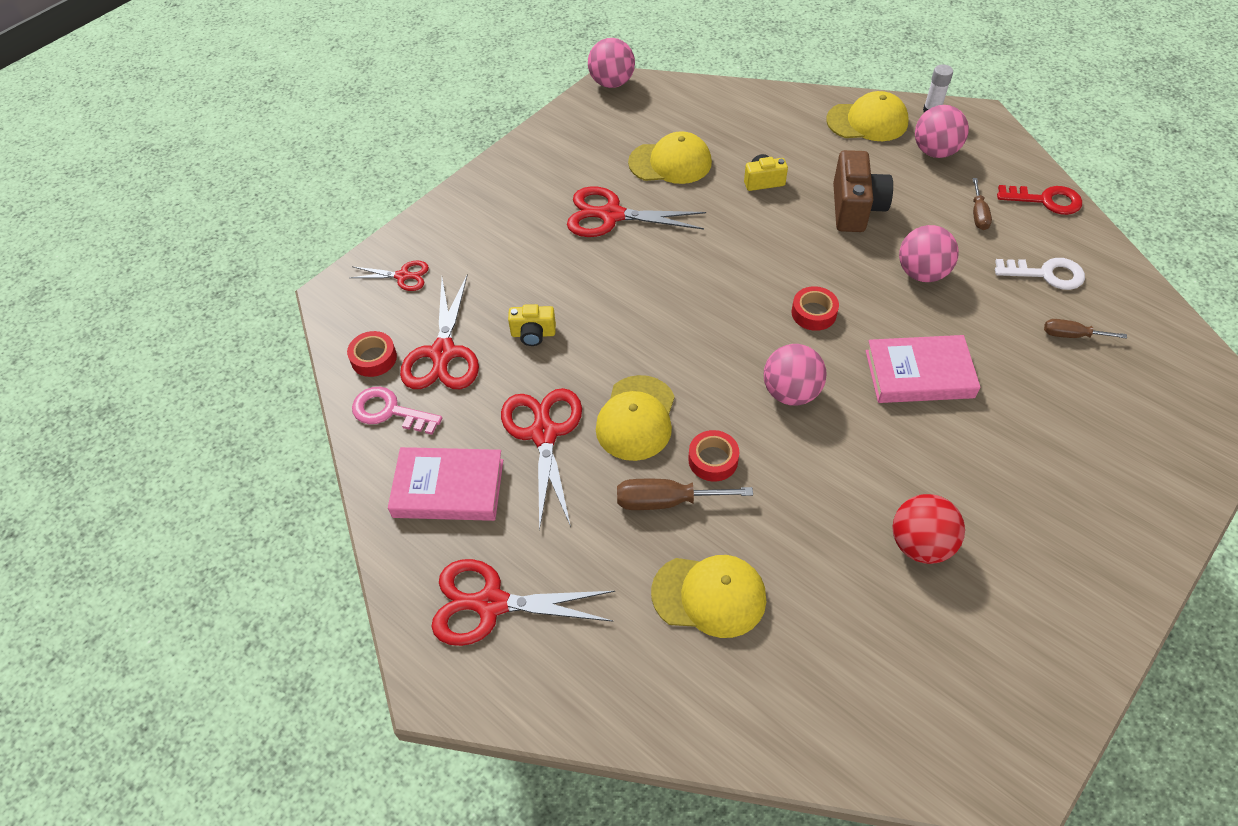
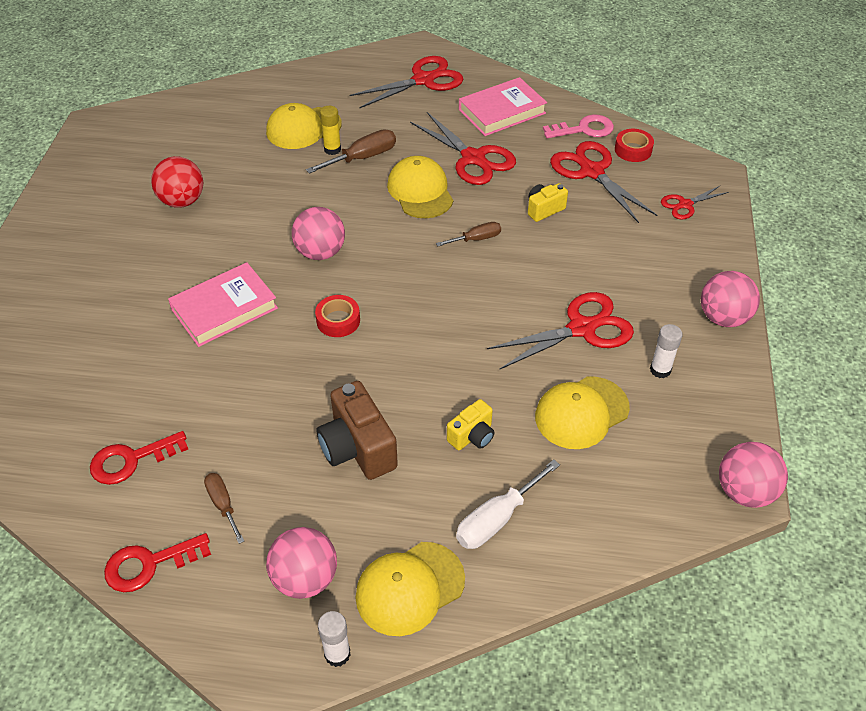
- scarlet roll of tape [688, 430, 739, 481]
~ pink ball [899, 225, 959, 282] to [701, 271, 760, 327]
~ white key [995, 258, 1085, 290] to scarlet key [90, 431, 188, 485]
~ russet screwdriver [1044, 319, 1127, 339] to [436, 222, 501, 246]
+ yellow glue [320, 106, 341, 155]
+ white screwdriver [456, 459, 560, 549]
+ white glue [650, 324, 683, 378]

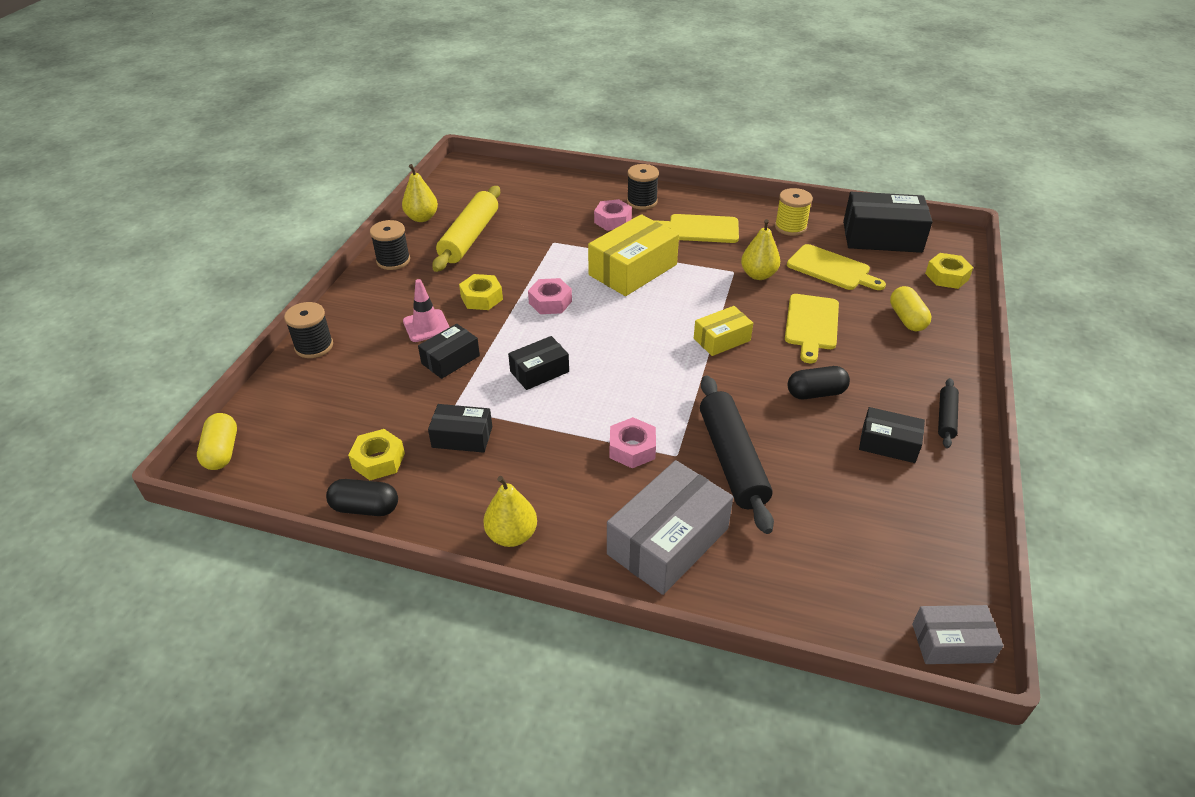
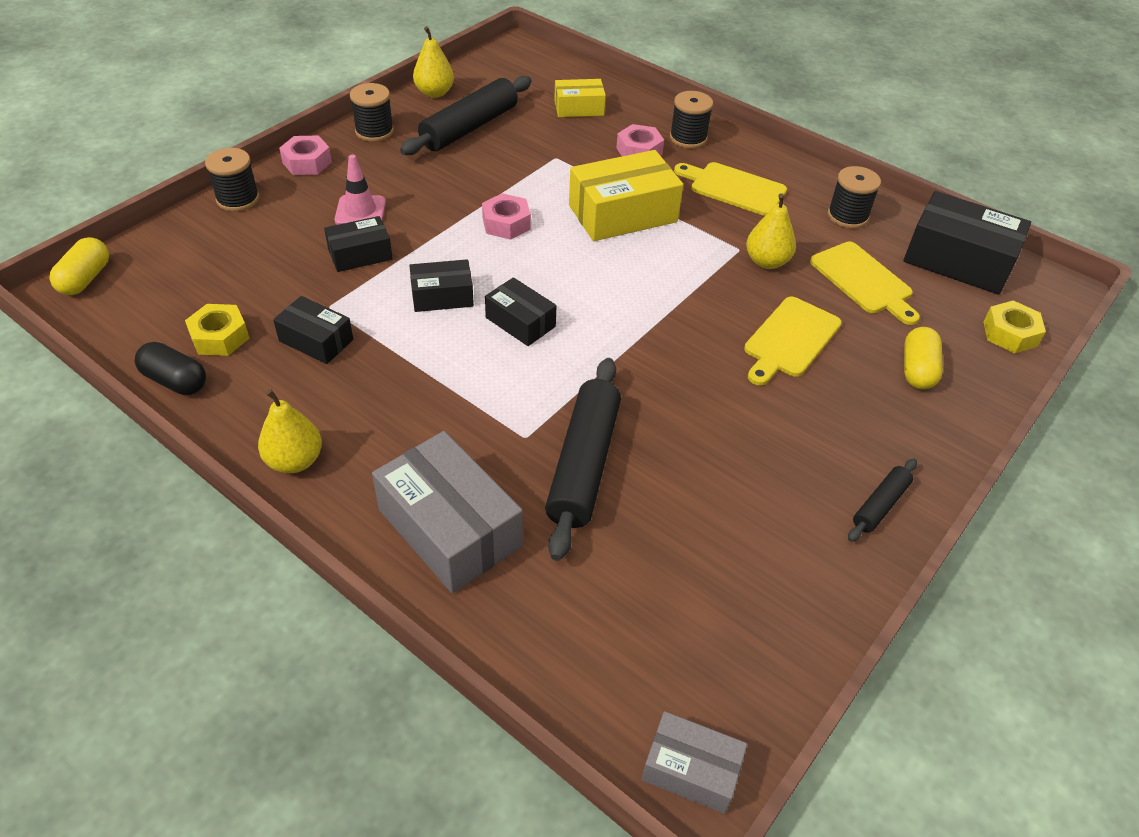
~ yellow pastry roller [432, 186, 500, 272] to black pastry roller [400, 76, 532, 155]
- yellow nut [459, 274, 503, 310]
~ gray parcel [607, 460, 733, 595] = [372, 431, 523, 593] 75 degrees clockwise
~ pink nut [610, 417, 656, 468] to [279, 136, 332, 175]
~ yellow parcel [694, 306, 753, 356] to [554, 79, 606, 117]
~ yellow reel of thread [775, 188, 813, 236] to black reel of thread [828, 166, 881, 229]
- black capsule [788, 366, 850, 399]
~ black parcel [859, 407, 925, 463] to [485, 277, 557, 346]

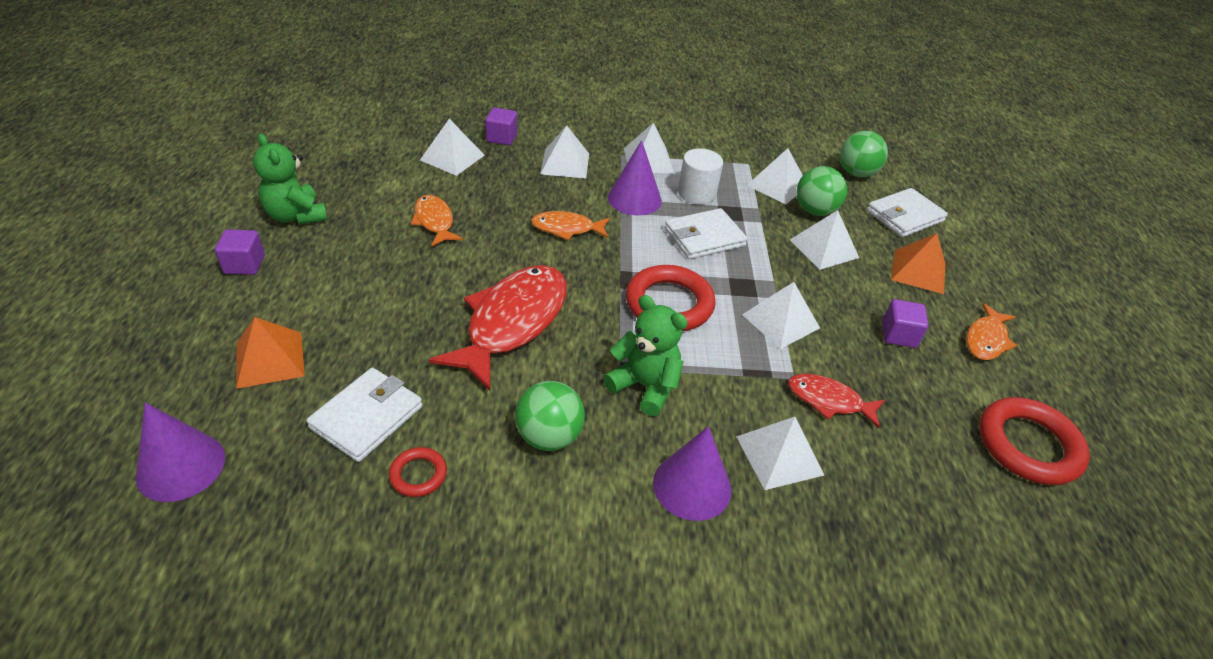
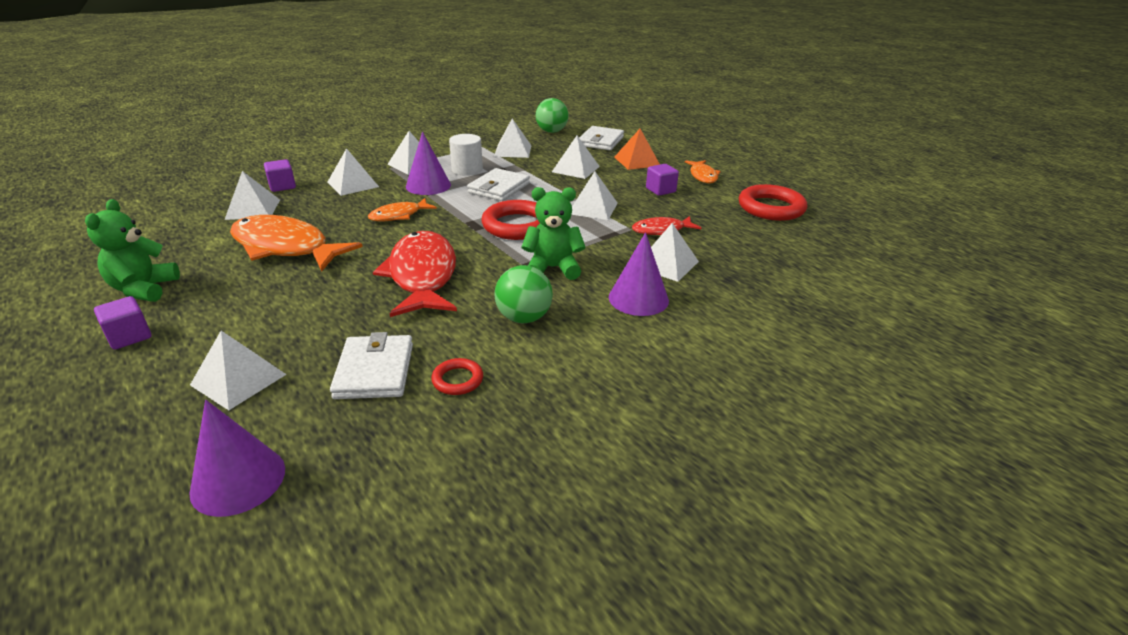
~ orange pyramid [236, 317, 305, 389] to white pyramid [190, 331, 287, 410]
~ emerald teddy [253, 133, 328, 225] = [85, 199, 180, 302] 75 degrees clockwise
~ orange fish figure [411, 195, 463, 246] = [230, 215, 363, 272] x1.91
- emerald ball [797, 166, 847, 216]

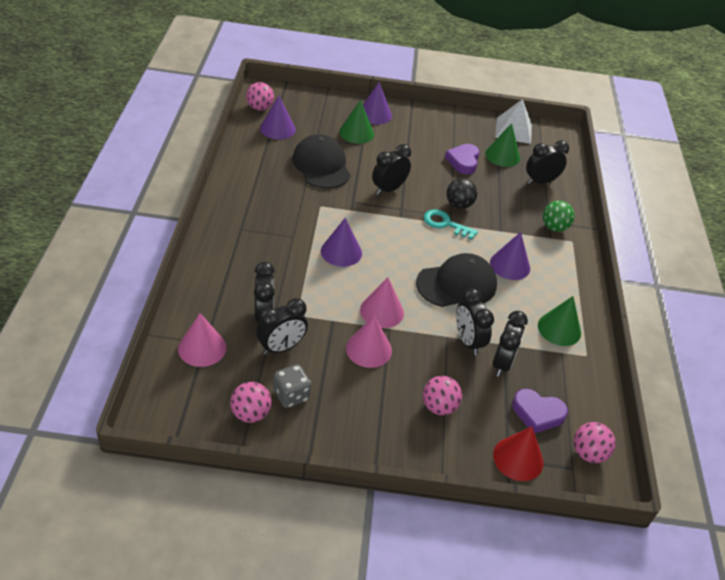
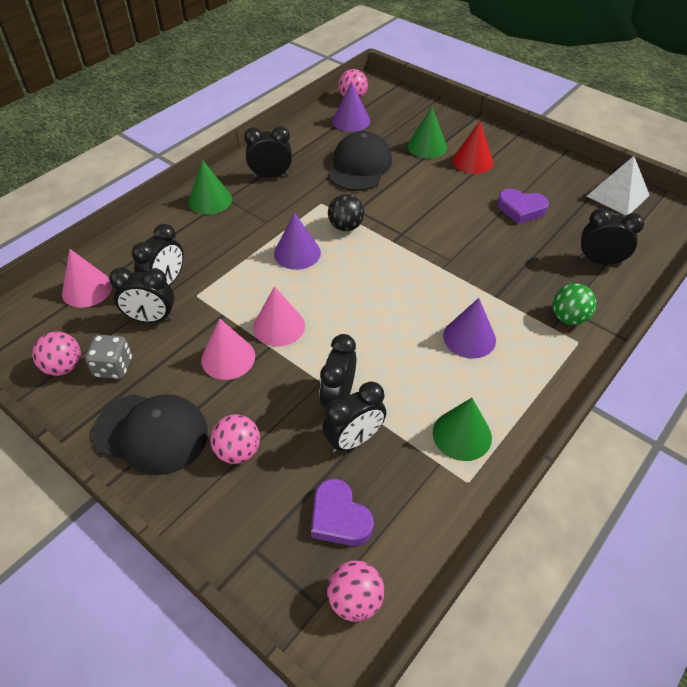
- violet cone [363, 82, 392, 125]
~ black bedside clock [372, 144, 411, 195] to [244, 126, 292, 178]
~ black cap [416, 253, 497, 307] to [92, 394, 208, 475]
- aqua key [424, 209, 478, 240]
~ violet heart shape [445, 144, 480, 174] = [497, 189, 549, 224] 120 degrees counterclockwise
~ black ball [447, 178, 477, 209] to [328, 194, 364, 231]
~ emerald cone [485, 123, 520, 167] to [188, 160, 232, 214]
~ scarlet cone [493, 426, 543, 481] to [452, 122, 493, 174]

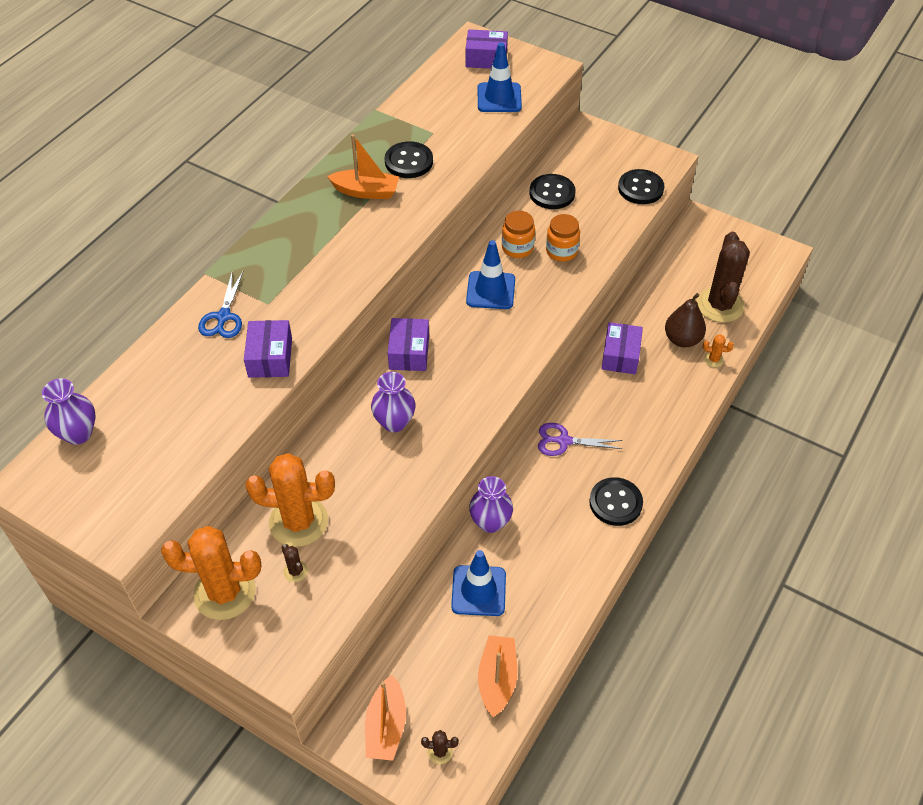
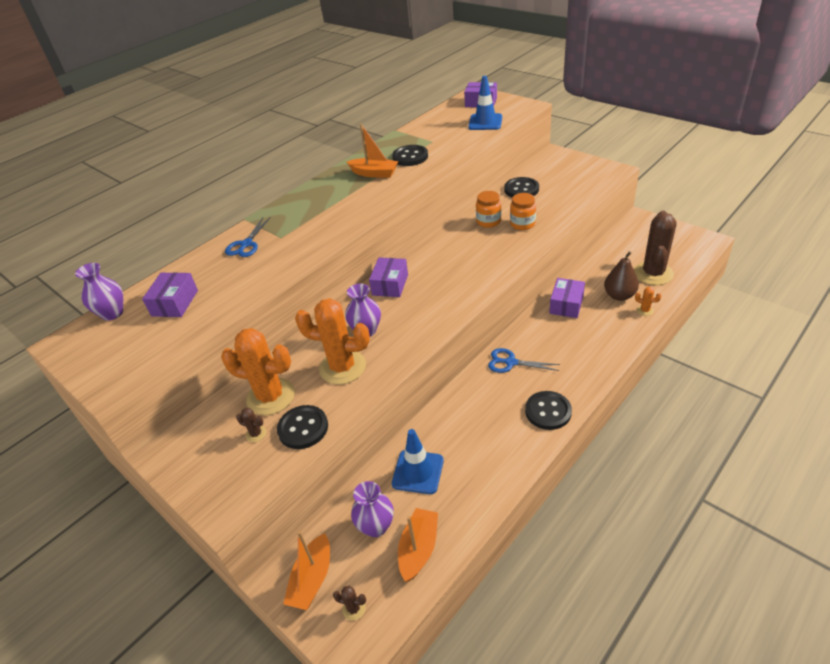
~ orange cactus [161, 526, 261, 620] to [295, 298, 370, 384]
~ violet parcel [244, 320, 292, 378] to [142, 272, 198, 317]
~ russet cactus [281, 544, 308, 582] = [236, 408, 266, 442] 45 degrees counterclockwise
- cobalt road cone [466, 240, 515, 309]
~ violet tall vase [469, 476, 513, 533] to [351, 481, 394, 537]
~ violet shears [538, 423, 622, 456] to cobalt shears [488, 348, 560, 373]
~ black shirt button [618, 169, 664, 204] to [277, 405, 328, 449]

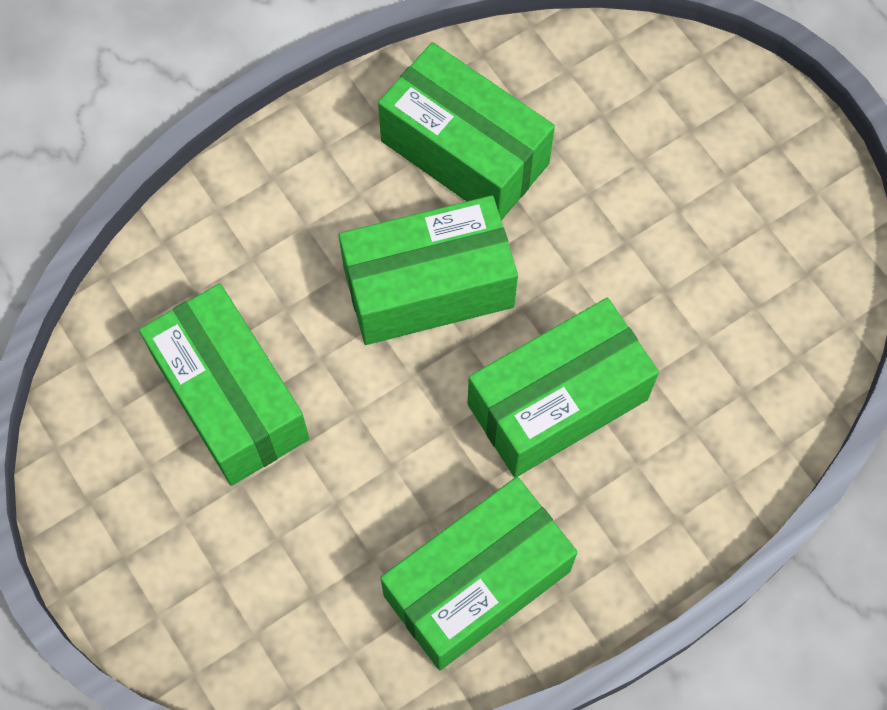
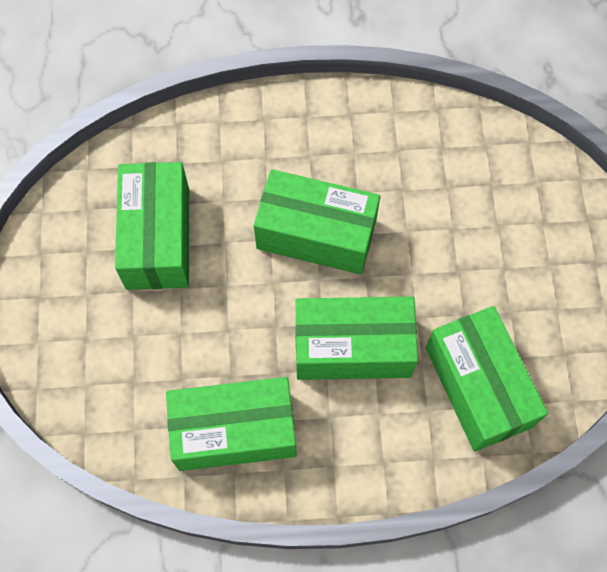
~ emerald parcel [378, 42, 555, 221] to [426, 306, 548, 452]

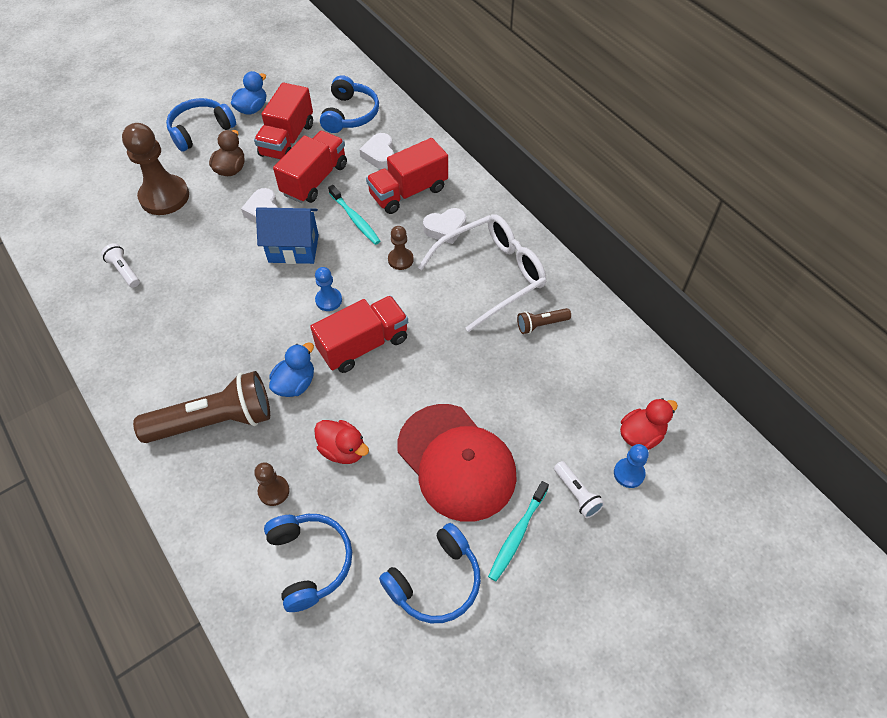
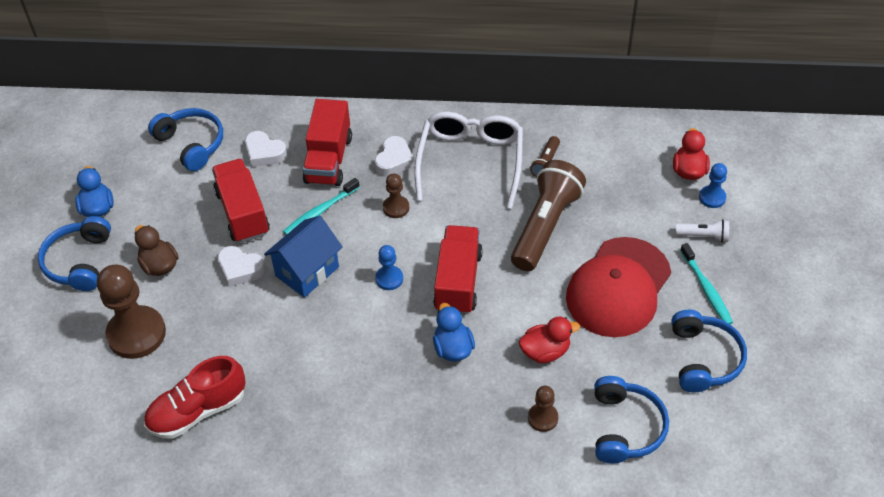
~ white torch [101, 243, 140, 288] to scarlet sneaker [144, 356, 246, 439]
~ russet torch [133, 371, 270, 443] to [511, 160, 586, 271]
- scarlet toy truck [254, 82, 313, 160]
~ cobalt headphones [264, 514, 352, 612] = [594, 376, 669, 463] 75 degrees clockwise
~ aqua tooth brush [328, 185, 380, 245] = [283, 178, 360, 235] 135 degrees clockwise
~ scarlet cap [398, 404, 517, 522] = [566, 237, 671, 337] 120 degrees clockwise

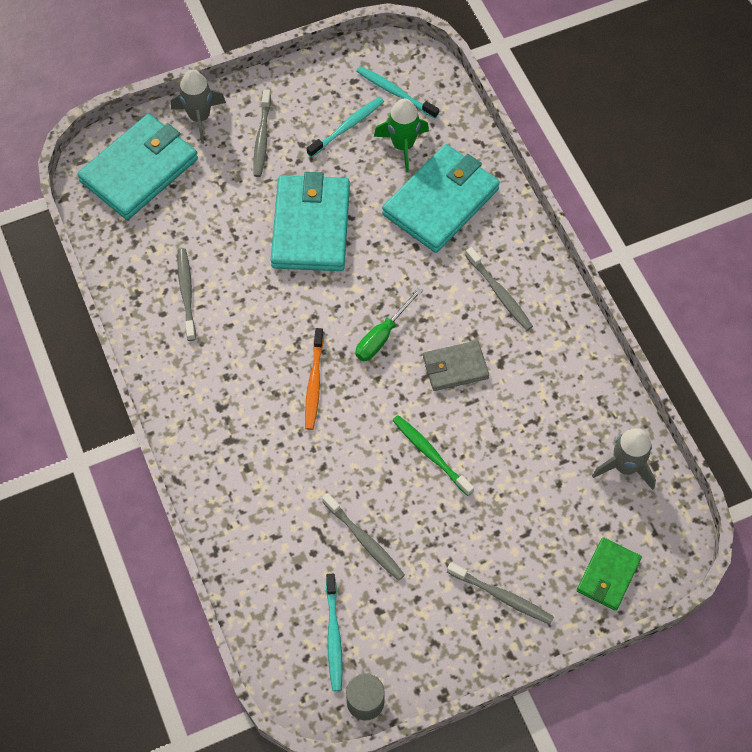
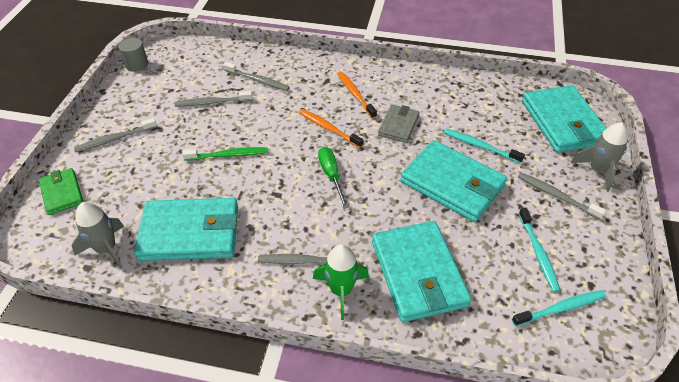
~ gray tooth brush [178, 248, 196, 341] to [223, 62, 290, 91]
~ aqua tooth brush [326, 574, 343, 691] to [444, 129, 525, 163]
~ emerald rocket [374, 99, 429, 173] to [313, 244, 369, 320]
~ gray card wallet [423, 340, 489, 391] to [378, 105, 420, 143]
+ aqua card wallet [134, 198, 238, 261]
+ orange tooth brush [337, 71, 377, 119]

